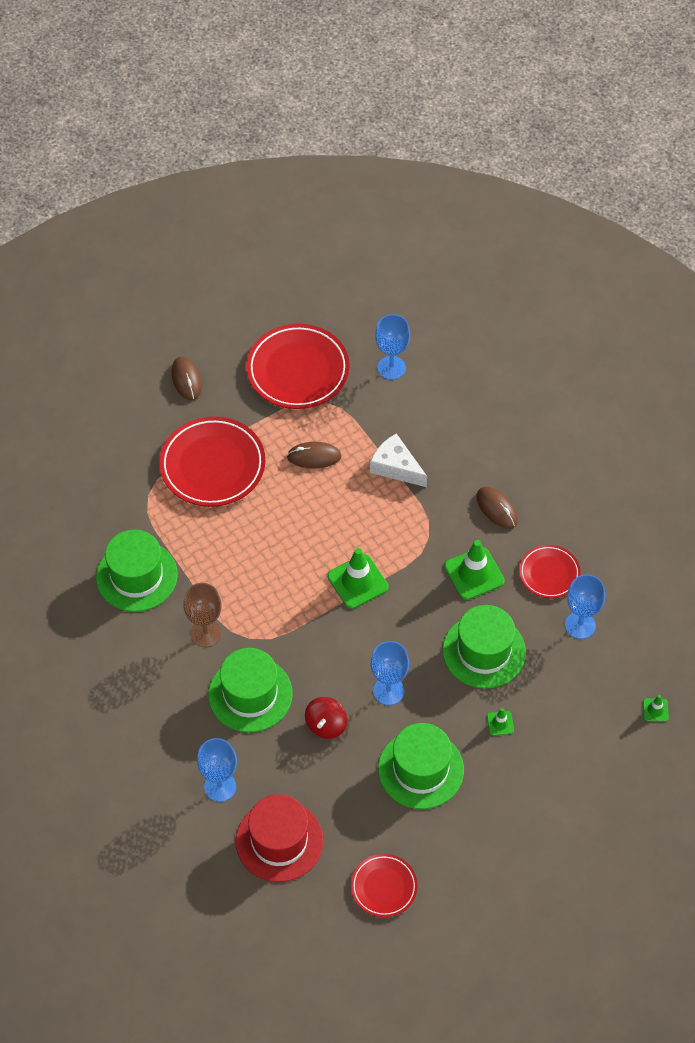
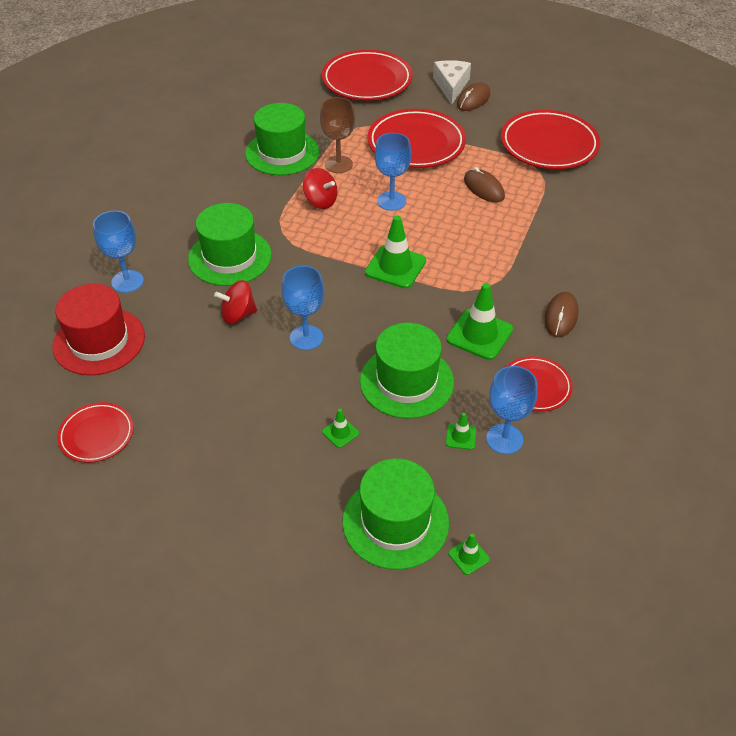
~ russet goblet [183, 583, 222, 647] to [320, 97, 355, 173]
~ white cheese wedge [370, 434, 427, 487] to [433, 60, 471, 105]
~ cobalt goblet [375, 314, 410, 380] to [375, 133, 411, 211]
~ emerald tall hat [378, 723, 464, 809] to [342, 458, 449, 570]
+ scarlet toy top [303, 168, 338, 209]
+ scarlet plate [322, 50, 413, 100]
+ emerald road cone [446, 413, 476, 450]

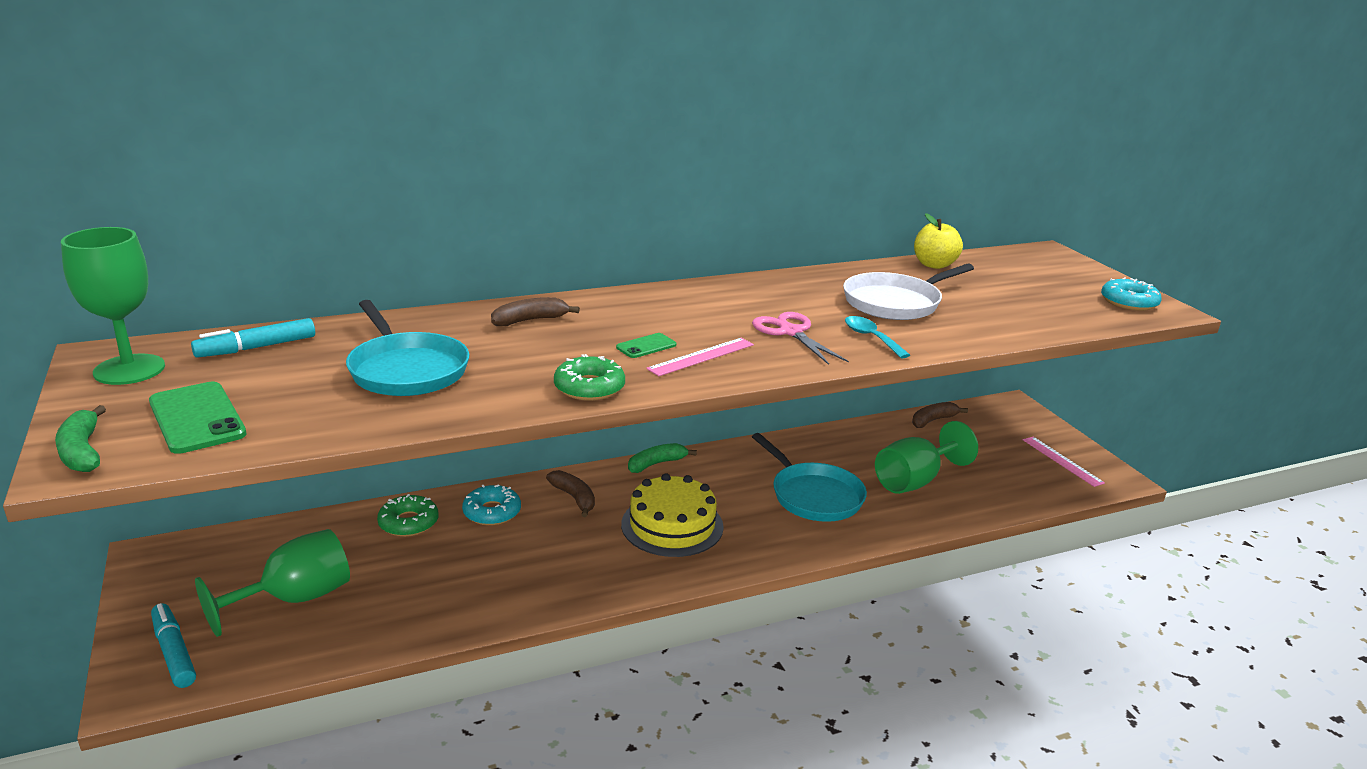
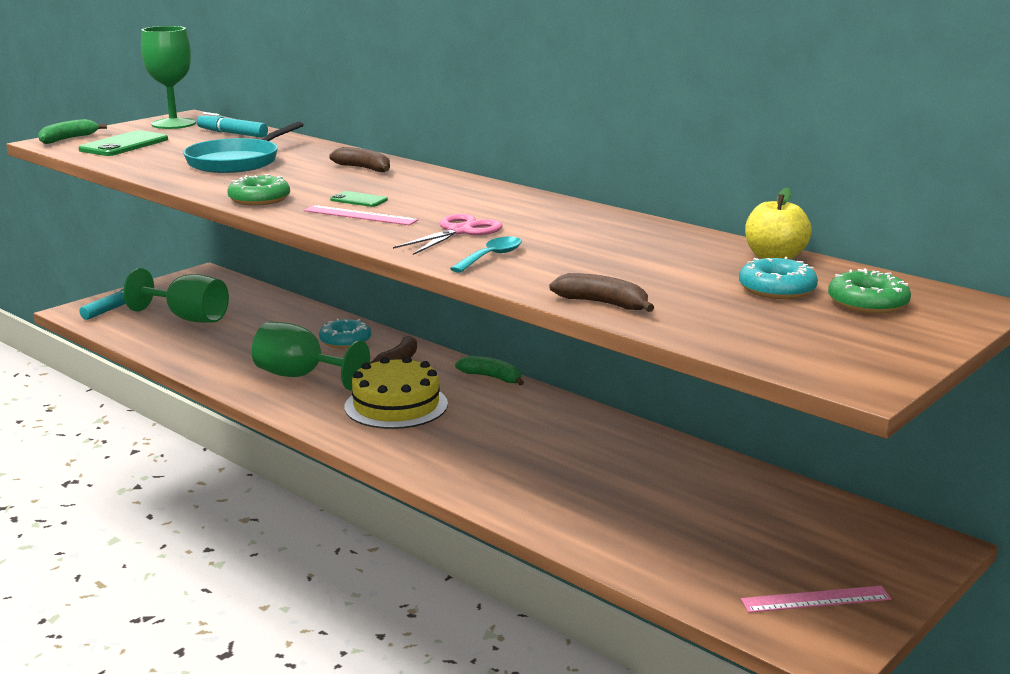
~ emerald doughnut [377, 494, 438, 537] to [828, 268, 911, 314]
- aqua skillet [752, 433, 867, 522]
- white skillet [843, 264, 974, 320]
~ emerald goblet [875, 421, 978, 494] to [252, 322, 370, 391]
~ russet banana fruit [912, 402, 968, 428] to [549, 273, 654, 312]
~ pink ruler [1023, 437, 1105, 487] = [741, 586, 891, 613] 45 degrees clockwise
~ aqua doughnut [1101, 277, 1162, 311] to [739, 257, 818, 299]

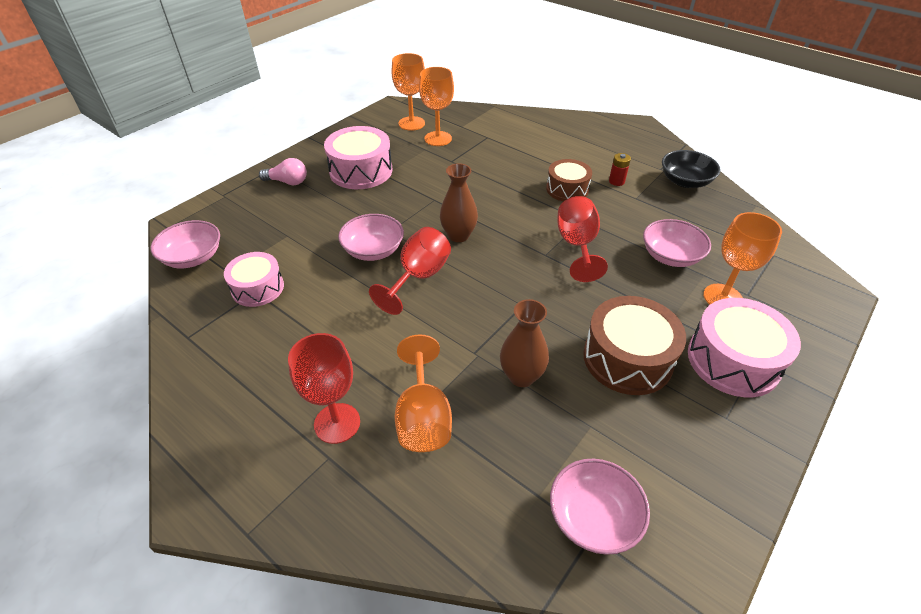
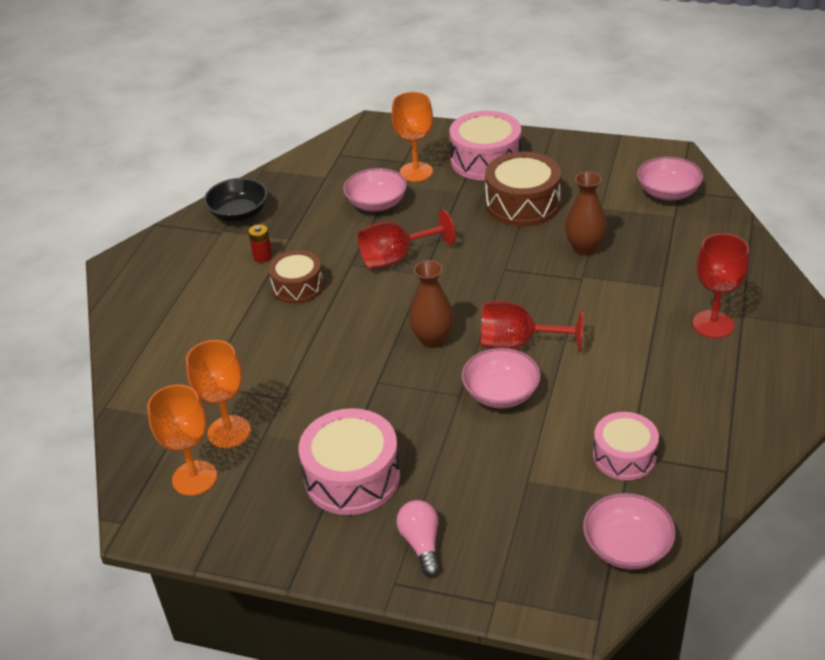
- orange goblet [395, 334, 452, 452]

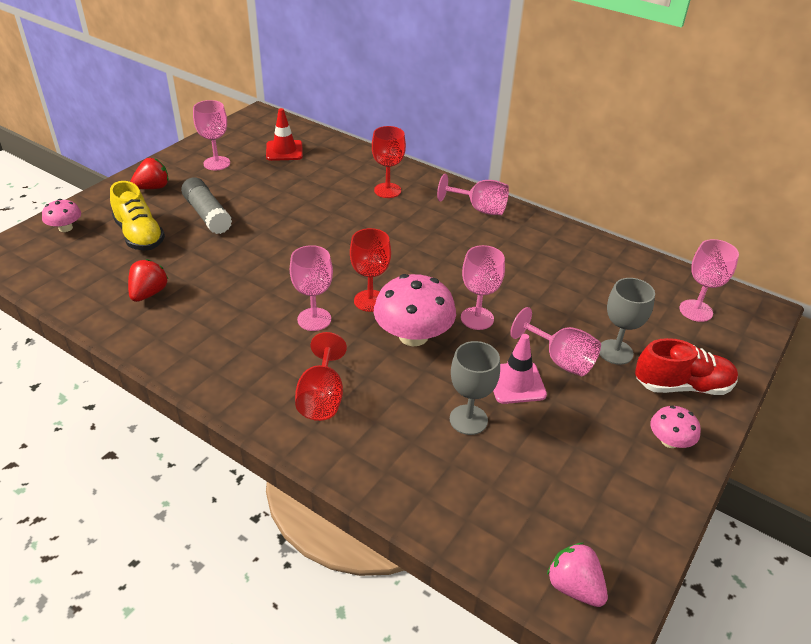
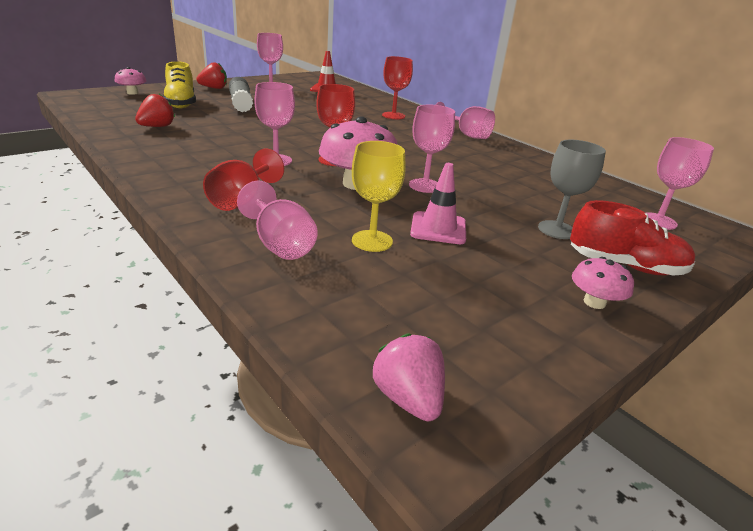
~ gray goblet [450, 341, 500, 435] to yellow goblet [352, 141, 406, 252]
~ pink goblet [510, 307, 601, 376] to [237, 181, 318, 260]

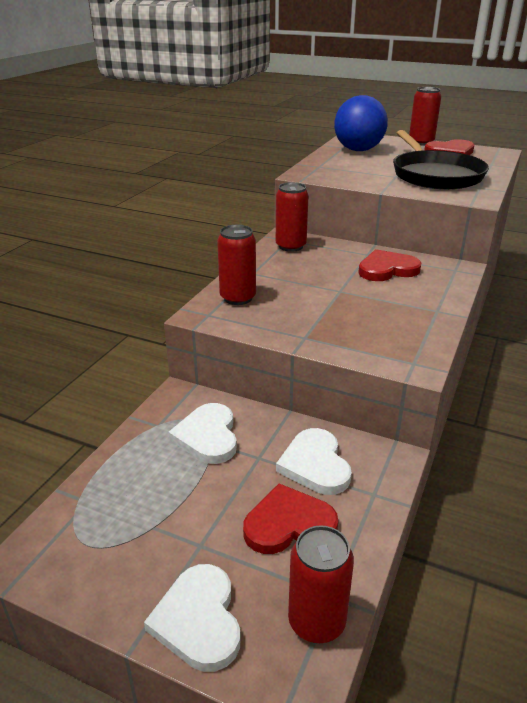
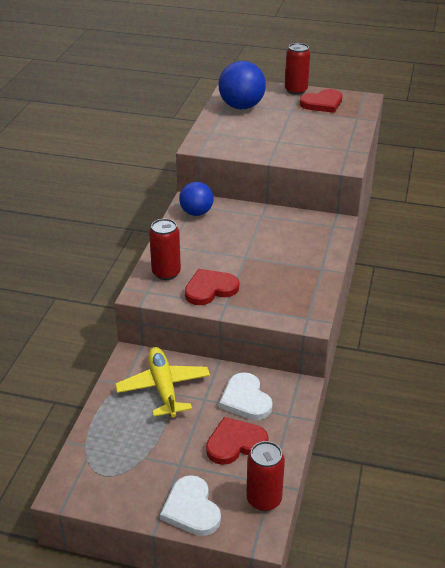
~ white heart shape [168, 403, 237, 464] to yellow toy plane [115, 347, 210, 418]
~ scarlet tin [276, 182, 309, 252] to cobalt ball [179, 182, 213, 216]
~ scarlet heart shape [358, 249, 421, 281] to [185, 269, 239, 305]
- black skillet [393, 130, 489, 190]

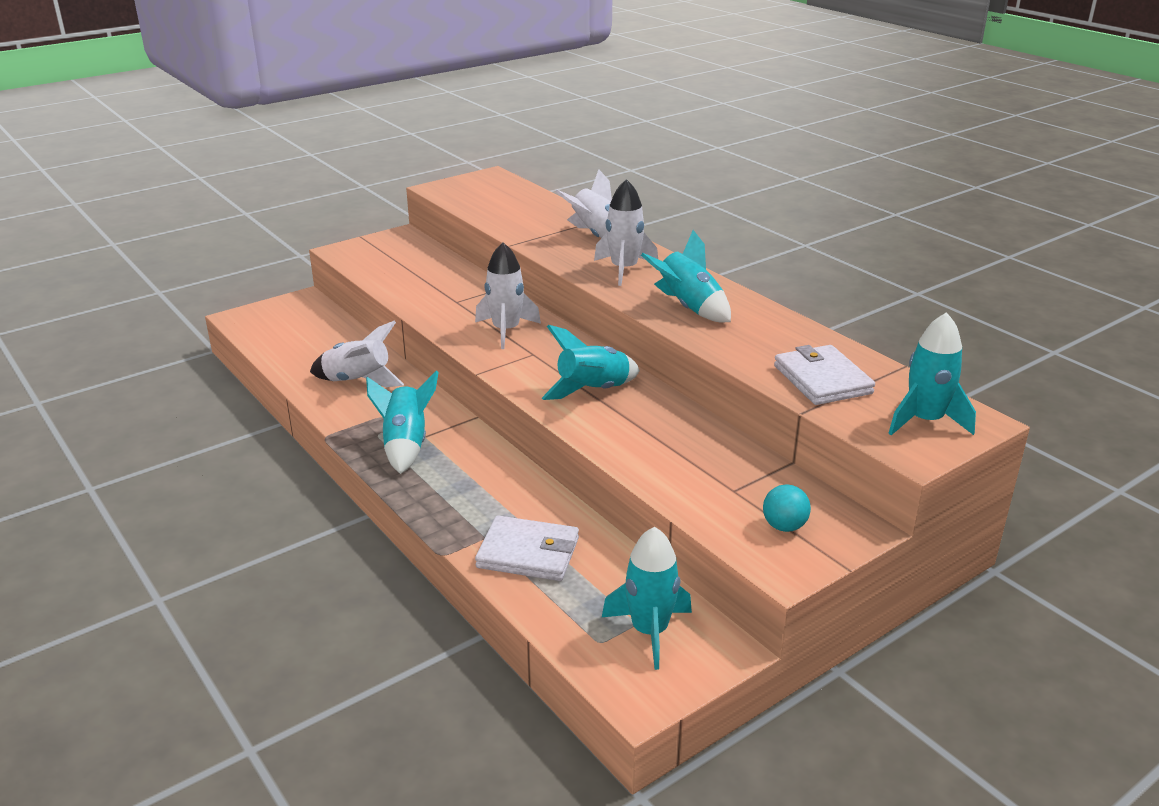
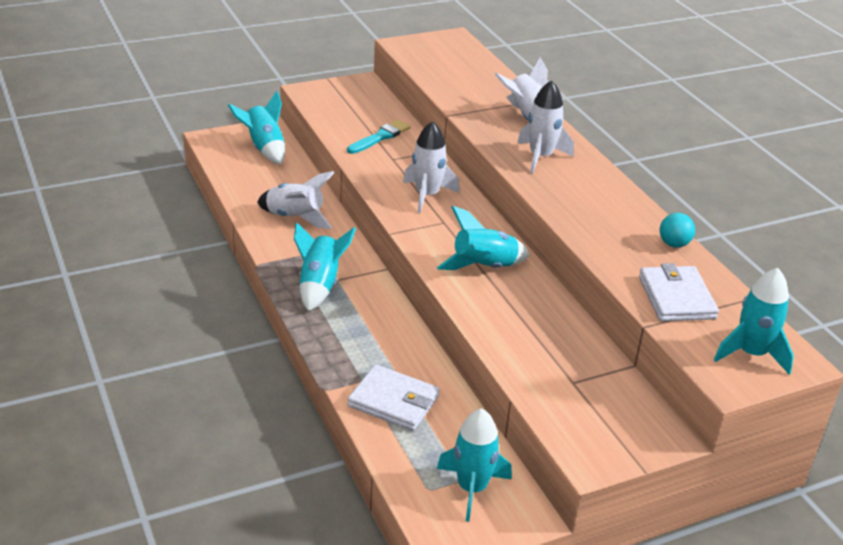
~ aqua rocket [641, 230, 731, 322] to [228, 91, 285, 165]
~ aqua ball [763, 484, 811, 532] to [660, 213, 695, 247]
+ aqua paintbrush [347, 119, 411, 154]

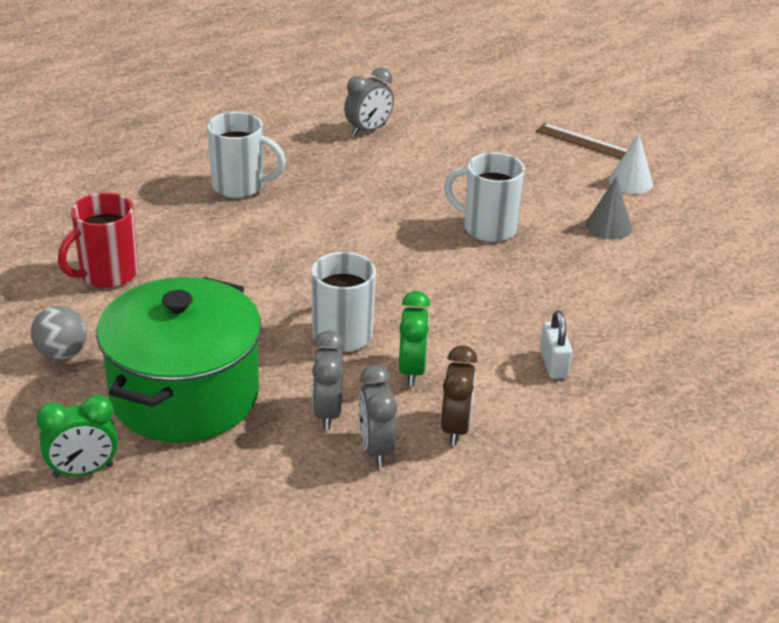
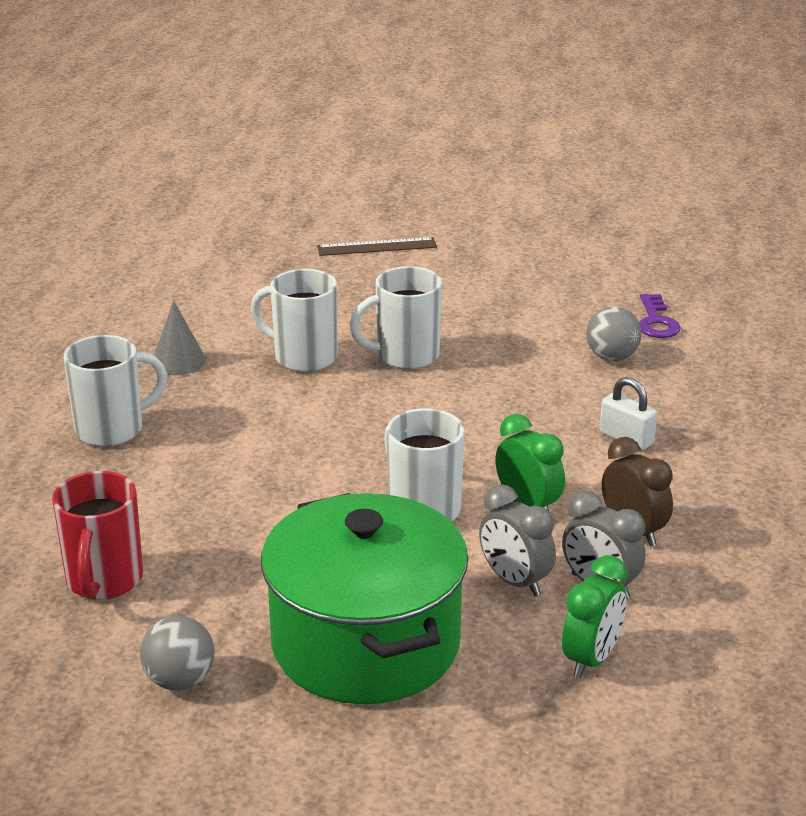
~ emerald bedside clock [36, 395, 118, 478] to [562, 555, 627, 678]
- gray bedside clock [344, 67, 394, 136]
~ gray cone [586, 176, 632, 239] to [154, 300, 206, 375]
- white cone [609, 134, 653, 194]
+ white mug [251, 269, 337, 372]
+ gray ball [586, 307, 642, 361]
+ violet key [639, 294, 681, 338]

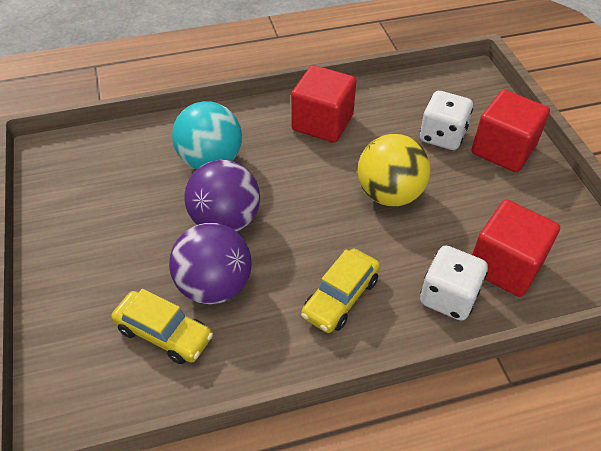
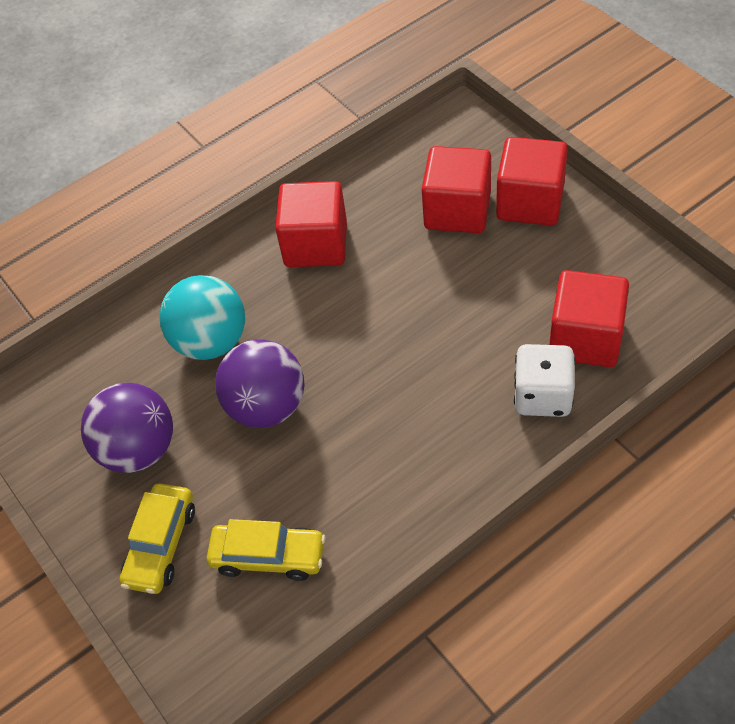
~ violet ball [169, 223, 252, 304] to [81, 383, 173, 473]
~ yellow automobile [301, 249, 380, 333] to [119, 483, 195, 594]
- yellow ball [357, 134, 431, 206]
~ white die [420, 91, 473, 150] to scarlet solid cube [422, 146, 491, 233]

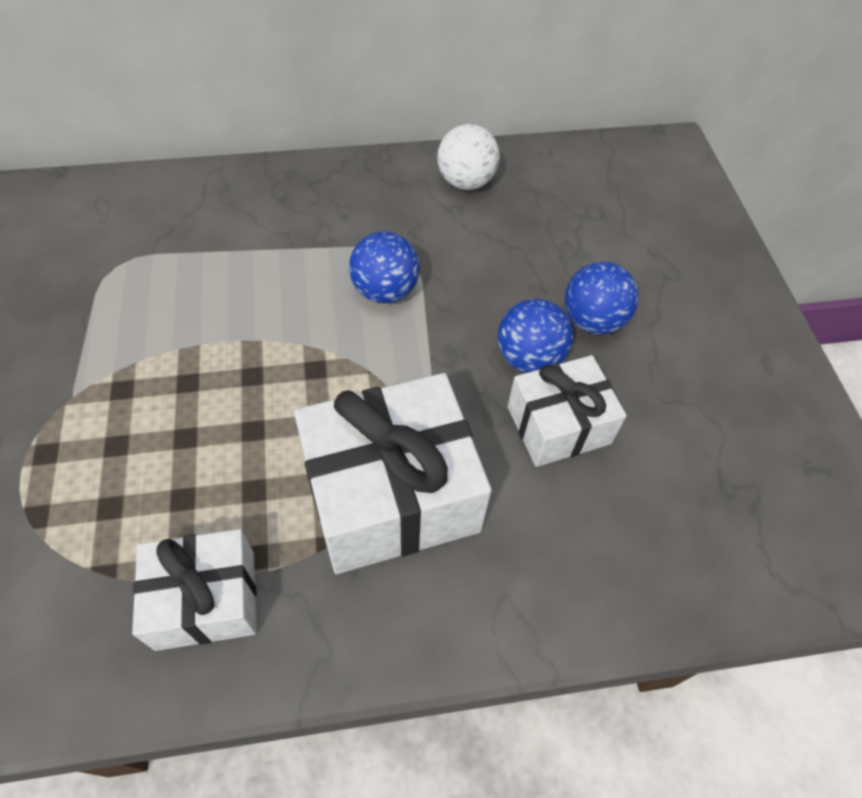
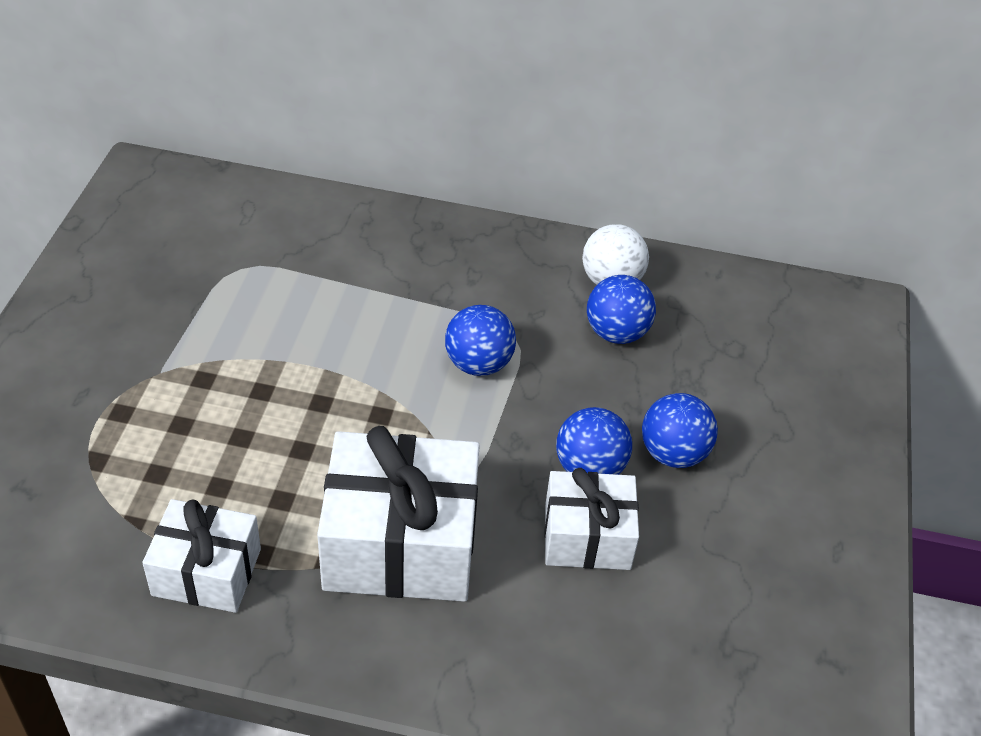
+ cobalt ball [587, 275, 656, 344]

